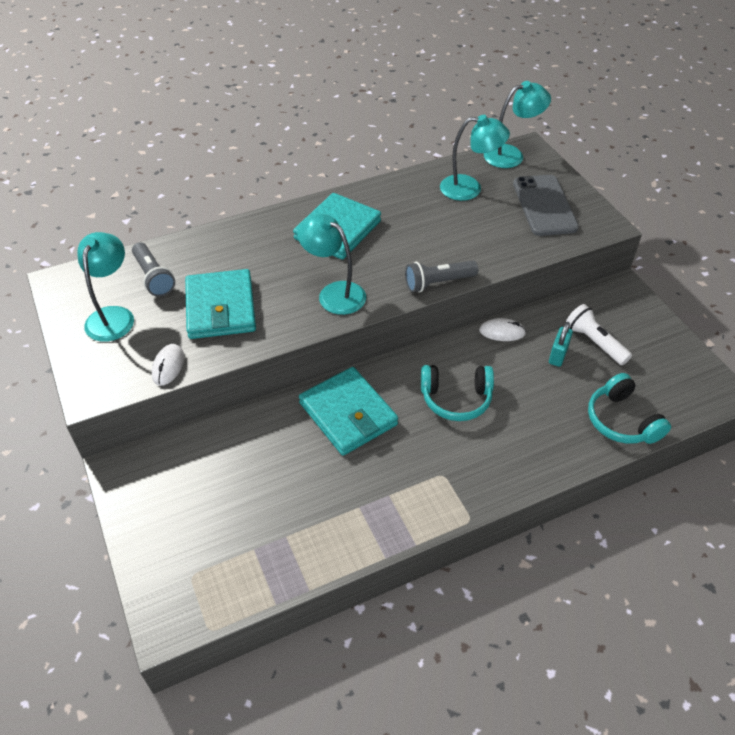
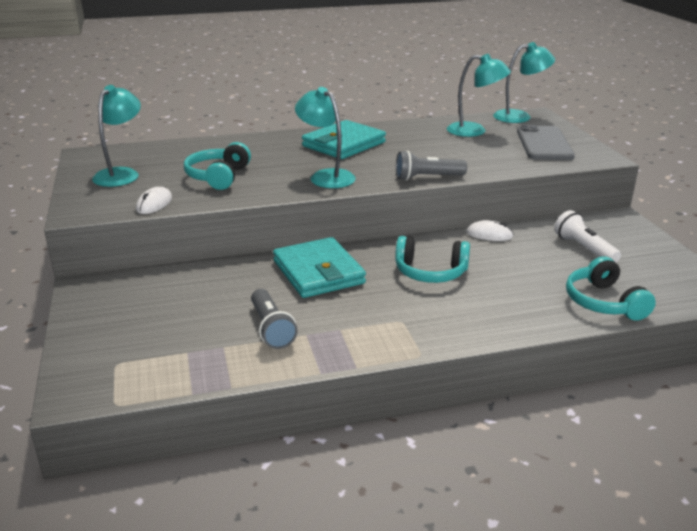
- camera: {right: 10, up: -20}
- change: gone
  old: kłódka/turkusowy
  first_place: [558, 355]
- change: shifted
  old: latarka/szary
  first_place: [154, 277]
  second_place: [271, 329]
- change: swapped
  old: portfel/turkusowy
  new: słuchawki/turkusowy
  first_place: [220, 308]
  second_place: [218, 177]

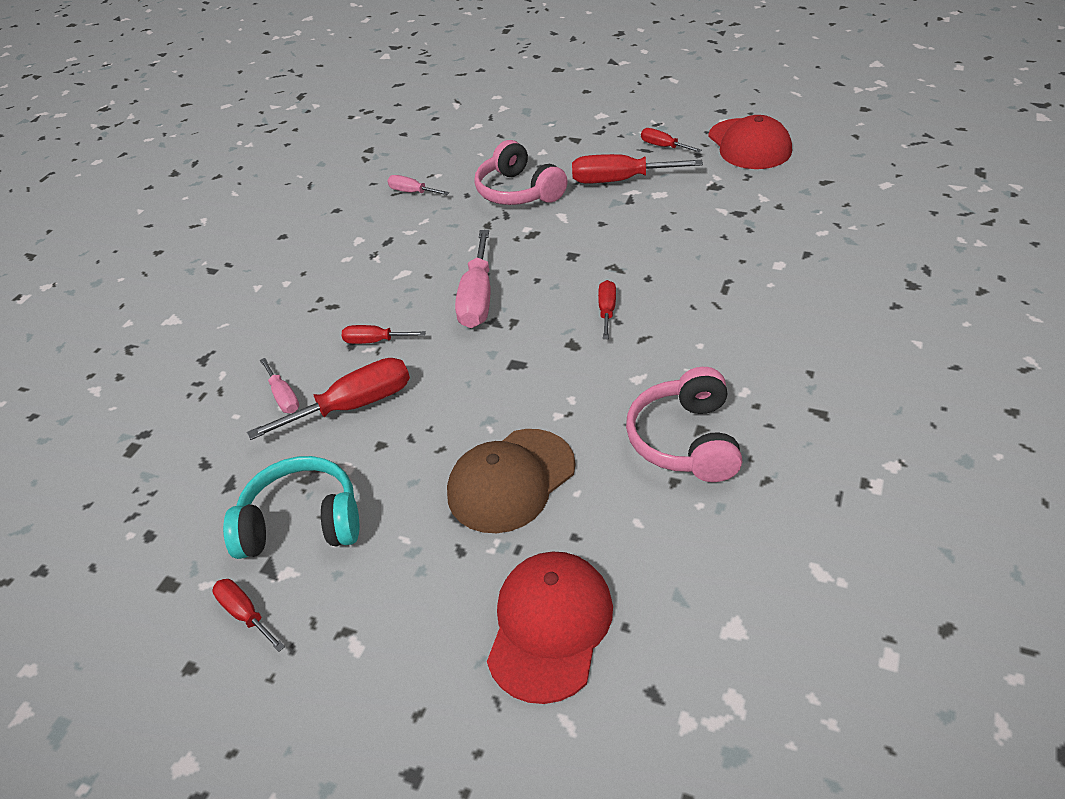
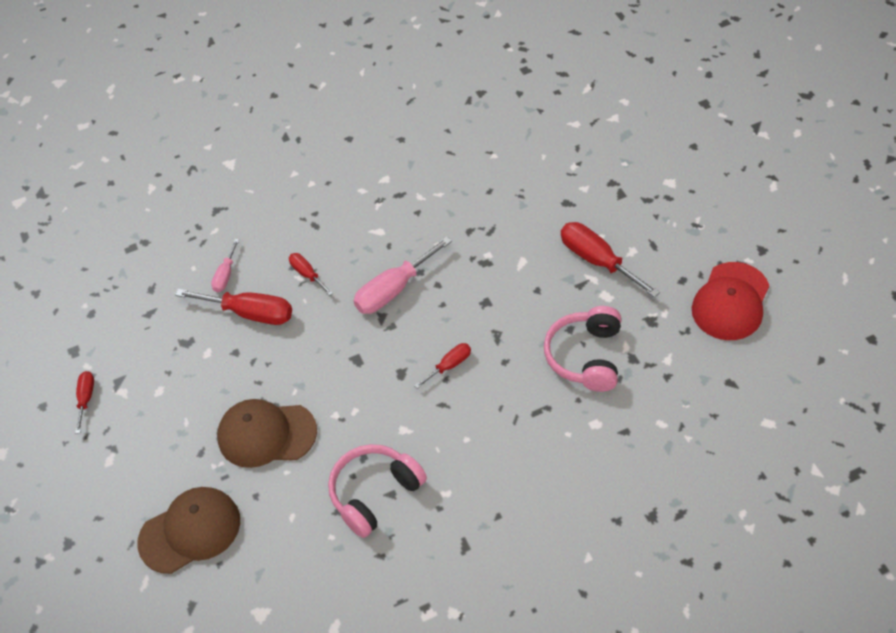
- camera: {right: 45, up: 10}
- change: gone
  old: słuchawki/turkusowy
  first_place: [301, 523]
- change: gone
  old: śrubokręt/różowy
  first_place: [412, 192]
- change: gone
  old: śrubokręt/czerwony
  first_place: [663, 146]
- change: shifted
  old: słuchawki/różowy
  first_place: [518, 191]
  second_place: [586, 356]
- change: repainted
  old: czapka/czerwony
  new: czapka/brązowy
  first_place: [550, 626]
  second_place: [190, 531]

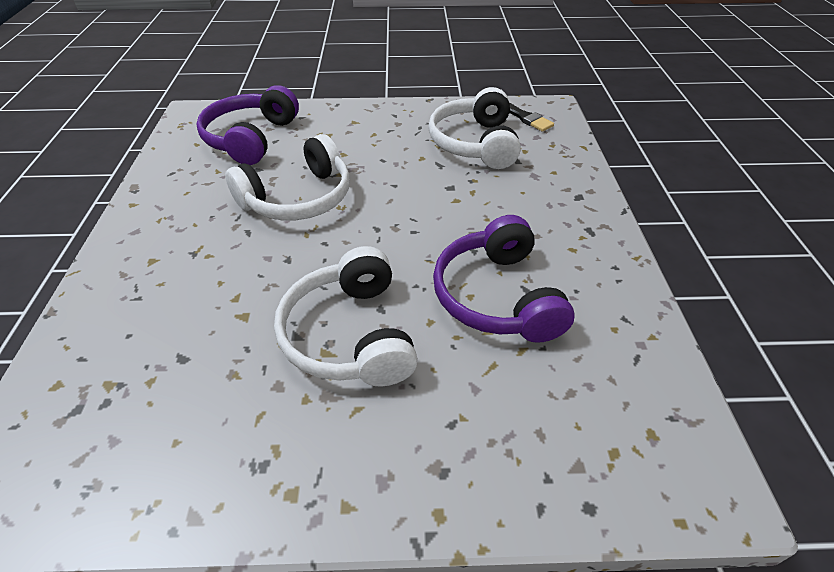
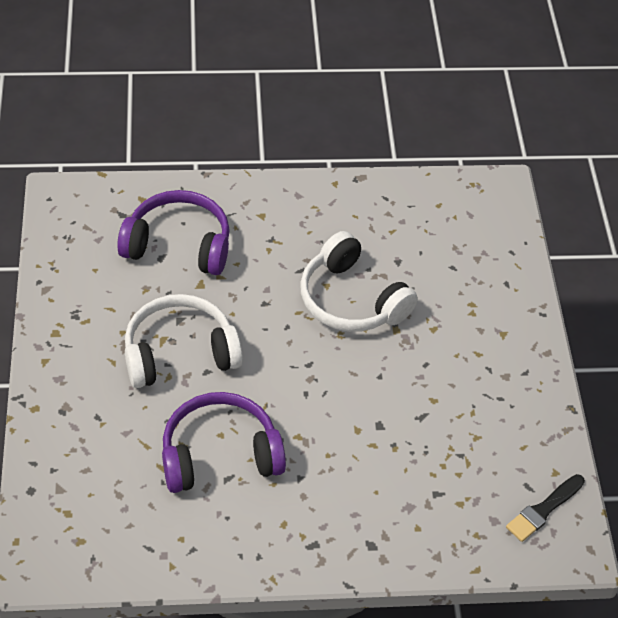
- camera: {right: 85, up: 5}
- change: gone
  old: słuchawki/biały
  first_place: [475, 143]
- change: shifted
  old: słuchawki/fioletowy
  first_place: [251, 138]
  second_place: [179, 245]

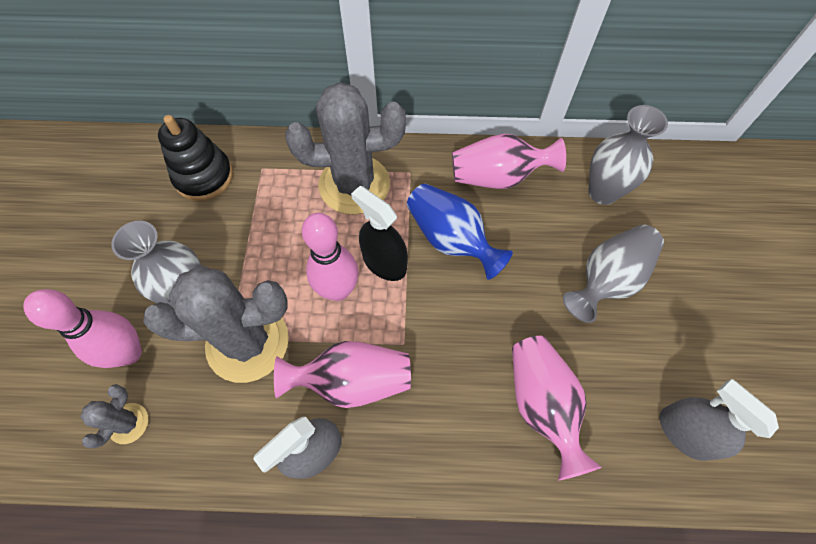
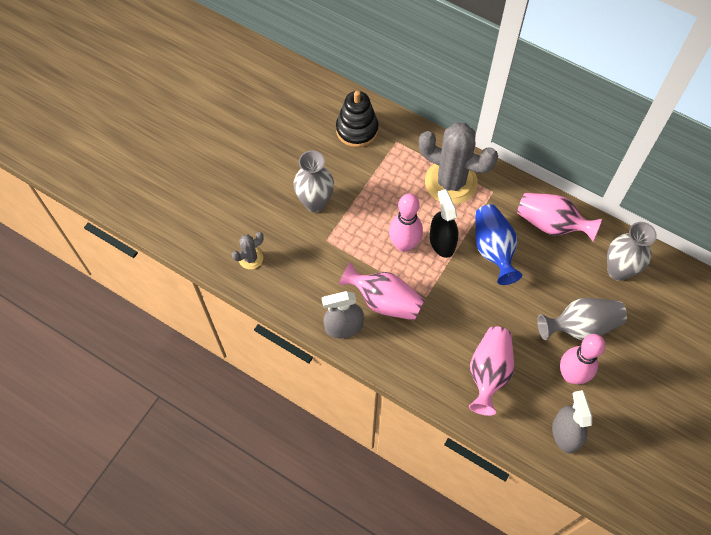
- camera: {right: 30, up: 0}
- change: gone
  old: kaktus/szary
  first_place: [247, 342]
- change: shifted
  old: kręgiel/różowy
  first_place: [129, 353]
  second_place: [571, 375]

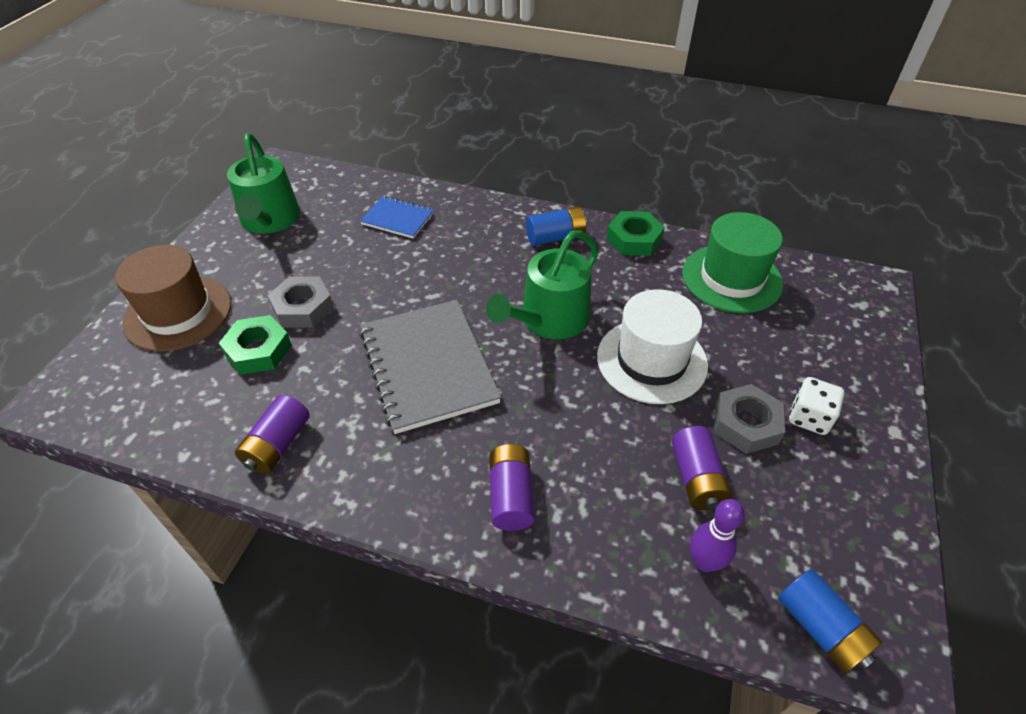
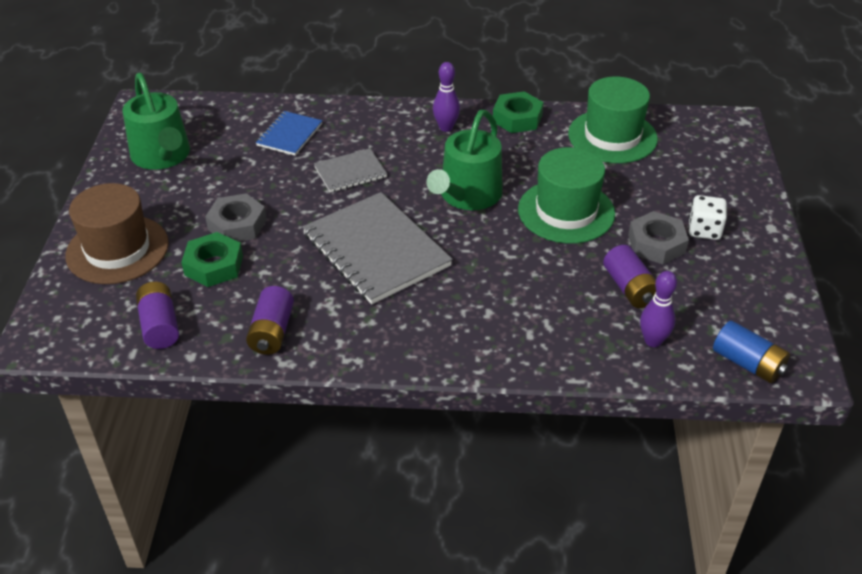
- camera: {right: -15, up: -5}
- change: new
  new: zeszyt/szary
  second_place: [350, 172]
- change: shifted
  old: bateria/fioletowy
  first_place: [511, 496]
  second_place: [160, 326]
- change: swapped
  old: bateria/niebieski
  new: kręgiel/fioletowy
  first_place: [555, 237]
  second_place: [446, 127]
- change: repainted
  old: kapelusz/biały
  new: kapelusz/zielony
  first_place: [651, 360]
  second_place: [566, 211]
- change: rotated
  old: zeszyt/niebieski
  first_place: [397, 219]
  second_place: [289, 135]
  degrees: -75

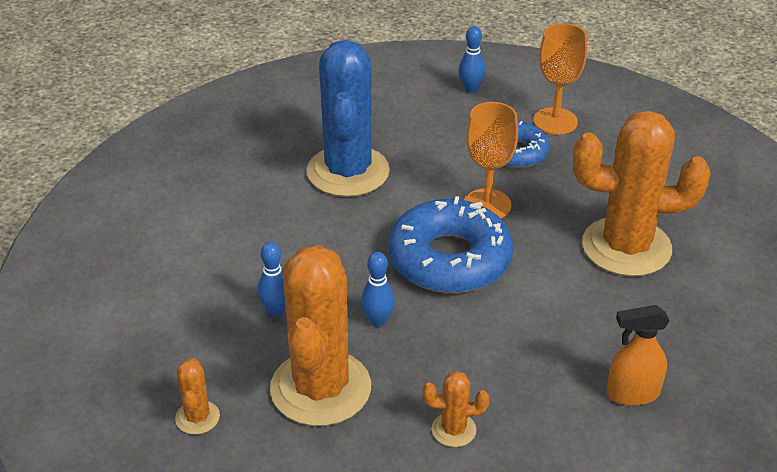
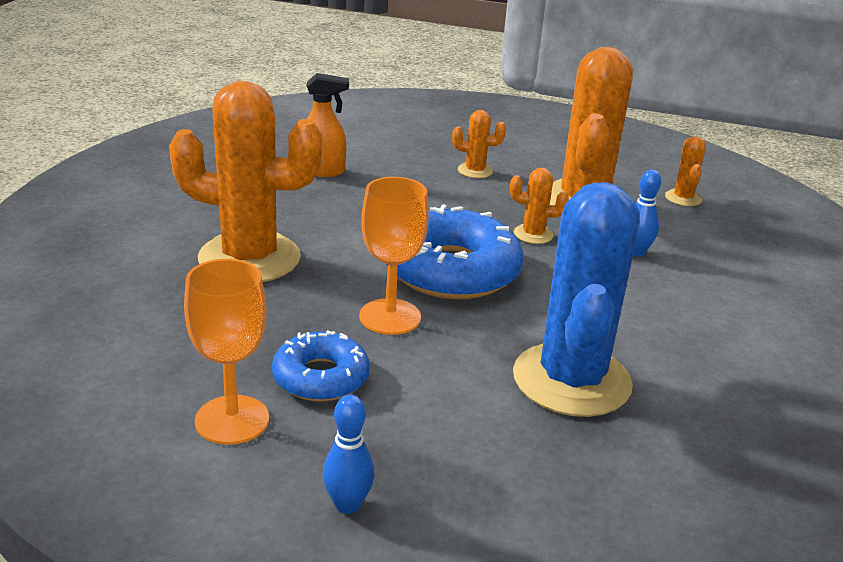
- camera: {right: -175, up: -10}
- change: swapped
  old: kręgiel/niebieski
  new: kaktus/pomarańczowy
  first_place: [378, 320]
  second_place: [533, 234]

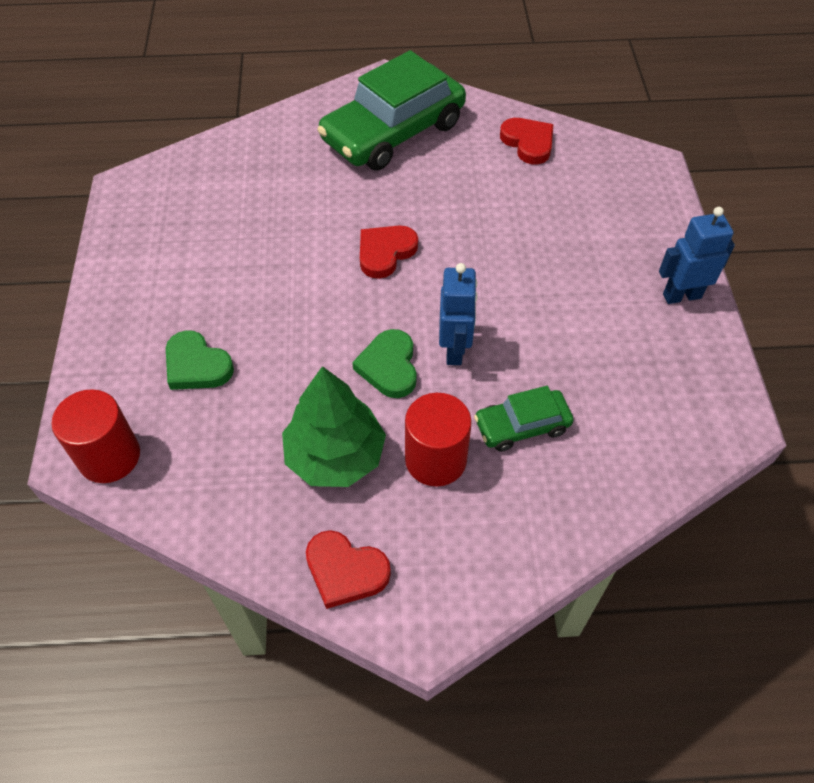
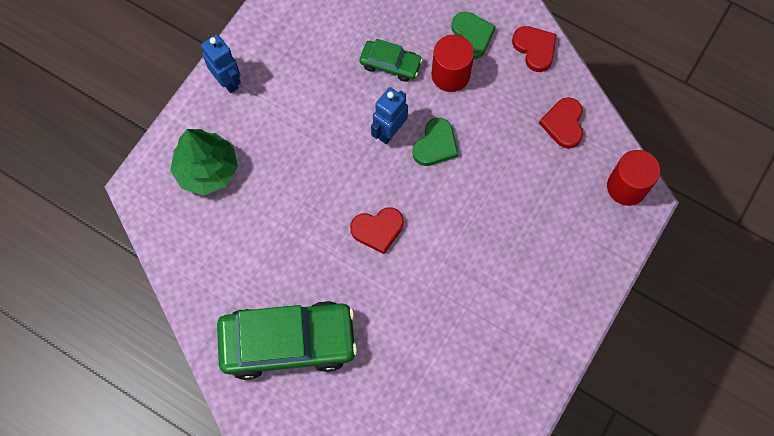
- camera: {right: -145, up: 15}
- change: shifted
  old: serce/zielony
  first_place: [197, 365]
  second_place: [472, 36]
- change: shifted
  old: drzewko/zielony
  first_place: [335, 455]
  second_place: [207, 170]
- change: shifted
  old: serce/czerwony
  first_place: [528, 143]
  second_place: [563, 124]
- change: rotated
  old: robot/niebieski
  first_place: [681, 295]
  second_place: [227, 81]
  degrees: -150

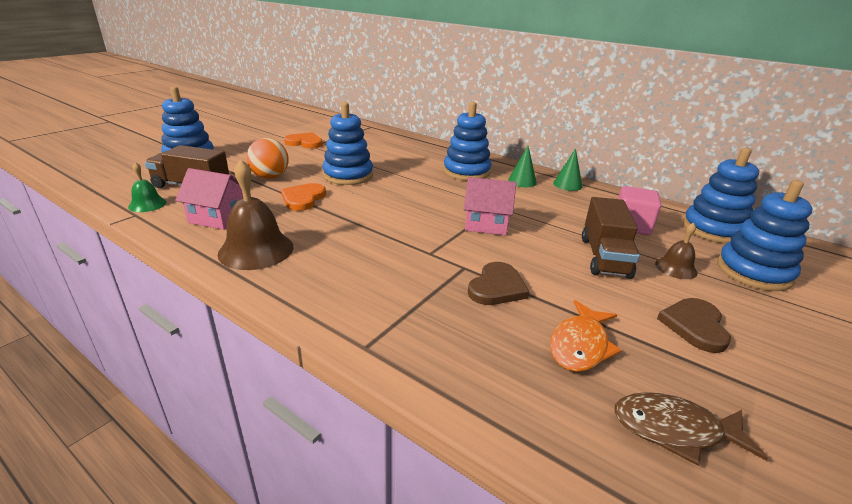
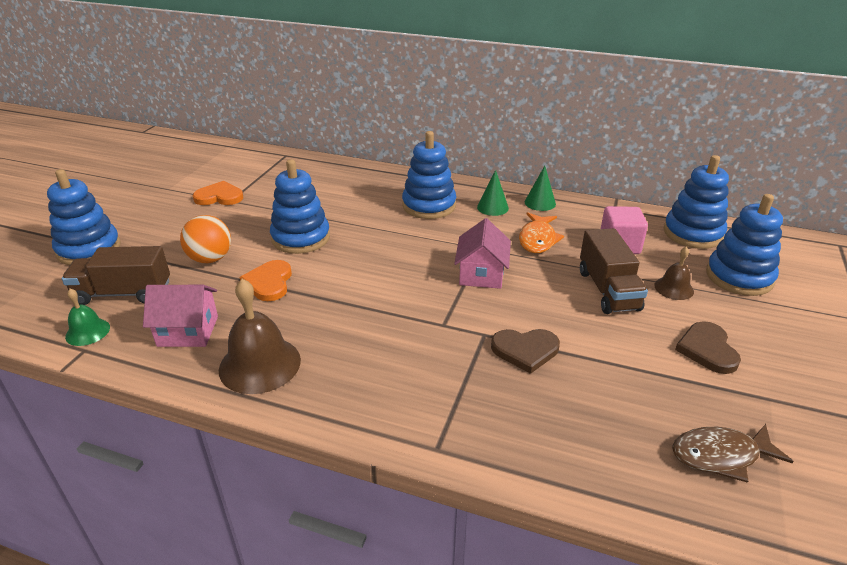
- camera: {right: -15, up: 5}
- change: shifted
  old: ryba/pomarańczowy
  first_place: [580, 345]
  second_place: [537, 239]
- change: rotated
  old: domek/różowy
  first_place: [486, 224]
  second_place: [481, 274]
  degrees: -75
- change: rotated
  old: serce/brązowy
  first_place: [497, 287]
  second_place: [525, 350]
  degrees: 75

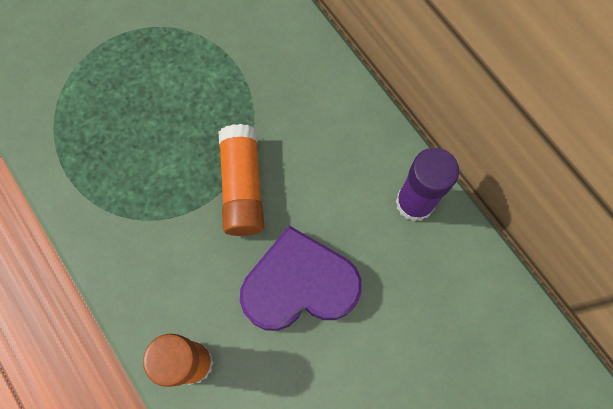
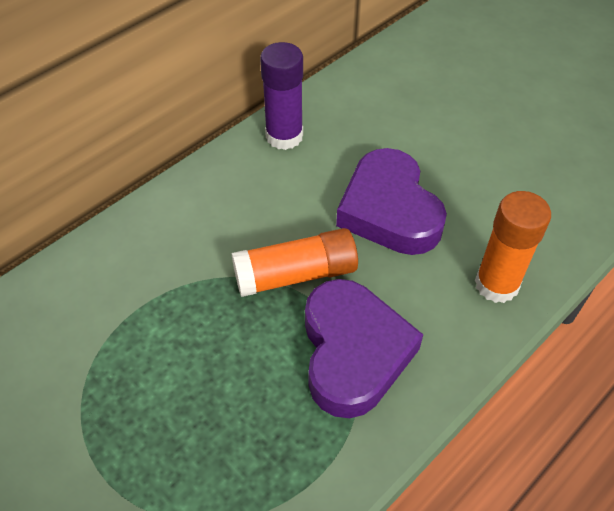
- camera: {right: -100, up: -20}
- change: new
  new: serce/fioletowy
  second_place: [353, 352]

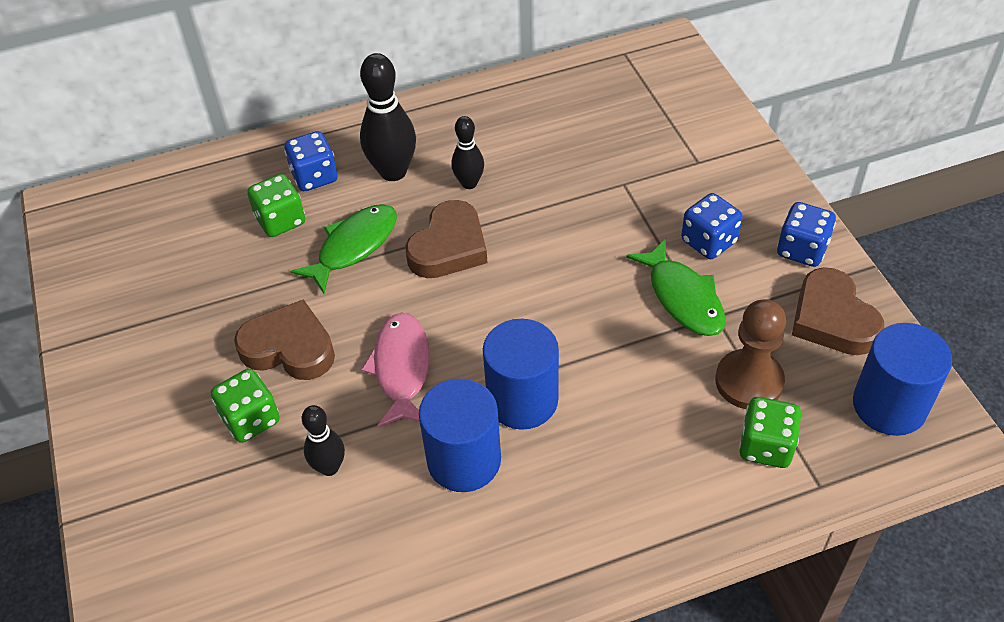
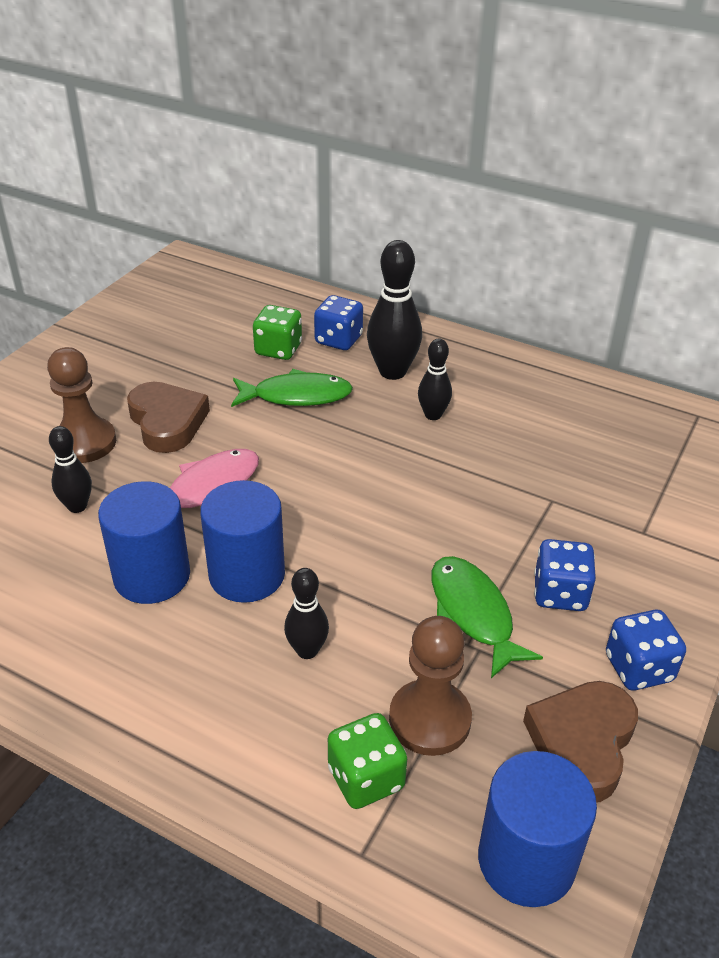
- camera: {right: 45, up: -10}
- change: gone
  old: serce/brązowy
  first_place: [449, 247]
- change: new
  new: kręgiel/czarny
  second_place: [307, 650]
- change: swapped
  old: kostka do gry/zielony
  new: pionek/brązowy
  first_place: [251, 419]
  second_place: [84, 442]
- change: rotated
  old: ryba/zielony
  first_place: [683, 297]
  second_place: [473, 613]
  degrees: 135

